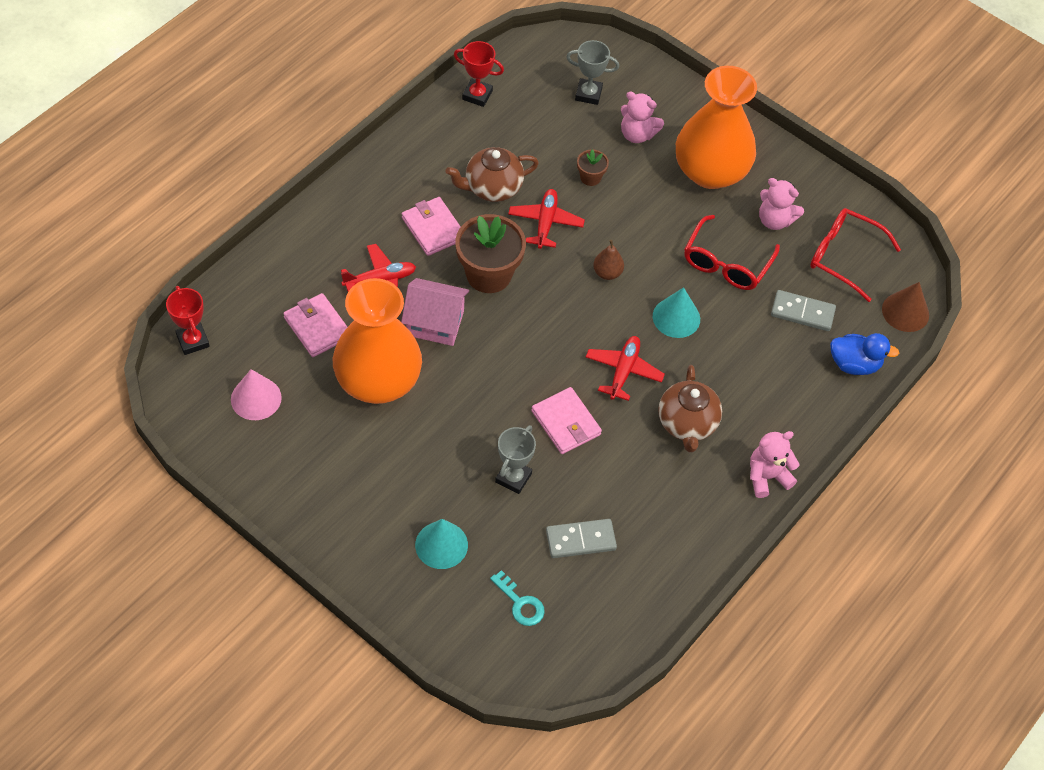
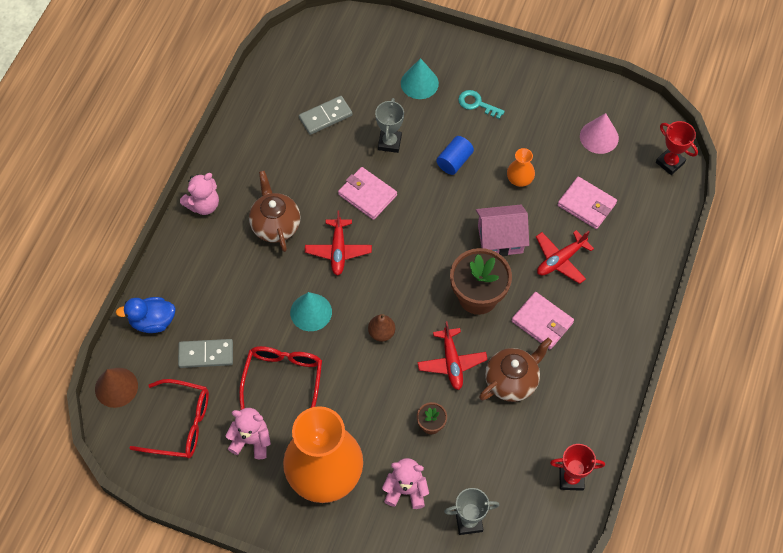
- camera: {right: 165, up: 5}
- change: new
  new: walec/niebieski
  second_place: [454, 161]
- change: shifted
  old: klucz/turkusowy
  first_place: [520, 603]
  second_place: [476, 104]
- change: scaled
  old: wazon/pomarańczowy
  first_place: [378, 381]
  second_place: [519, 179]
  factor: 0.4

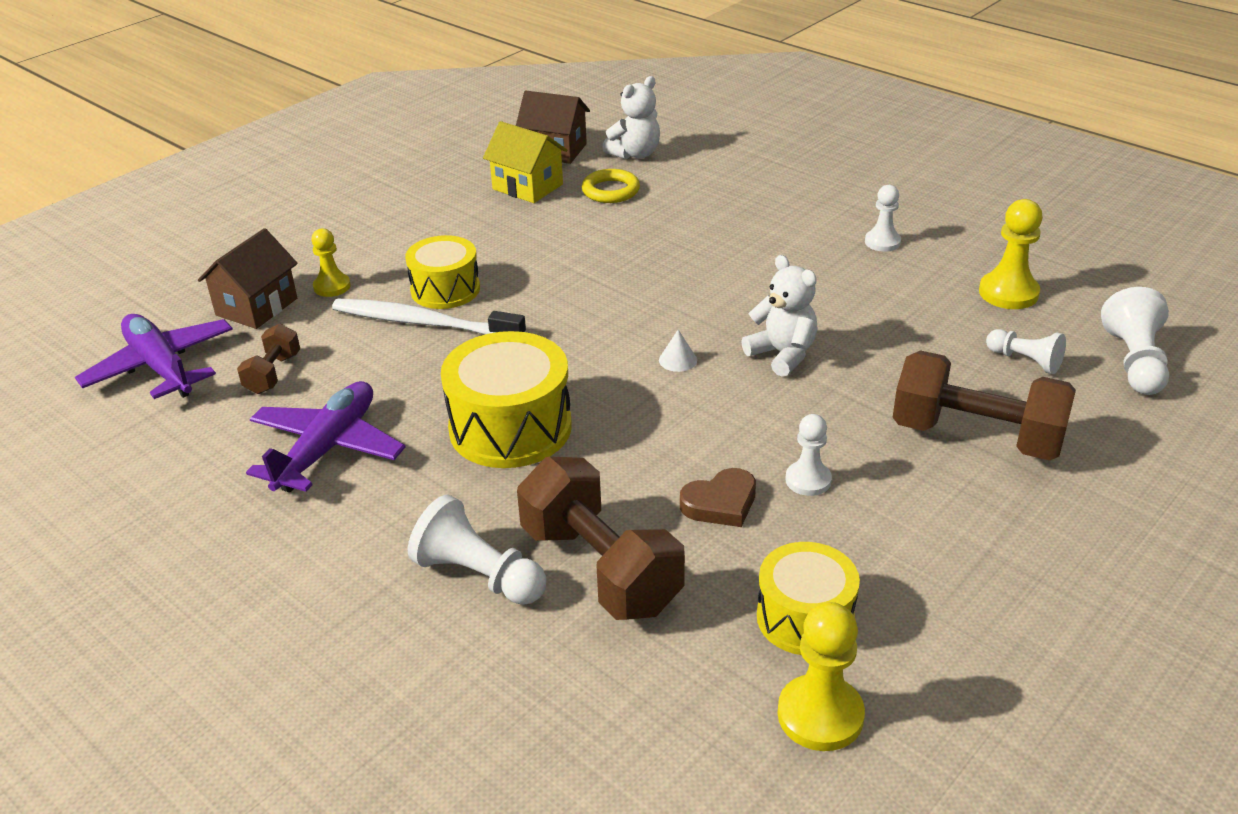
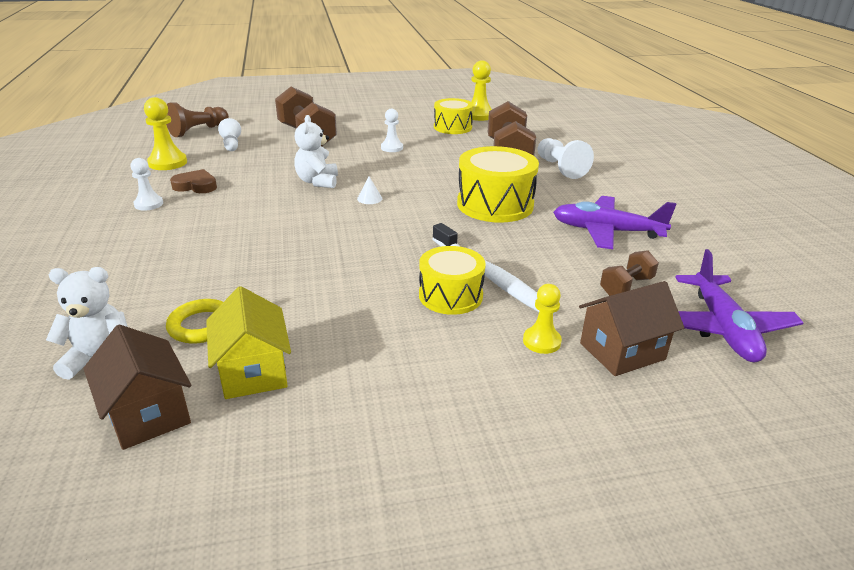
- camera: {right: -145, up: -5}
- change: shifted
  old: serce/brązowy
  first_place: [720, 503]
  second_place: [196, 186]
- change: repainted
  old: pionek/biały
  new: pionek/brązowy
  first_place: [1134, 362]
  second_place: [198, 131]
- change: rotated
  old: samolot/fioletowy
  first_place: [327, 448]
  second_place: [606, 231]
  degrees: 45

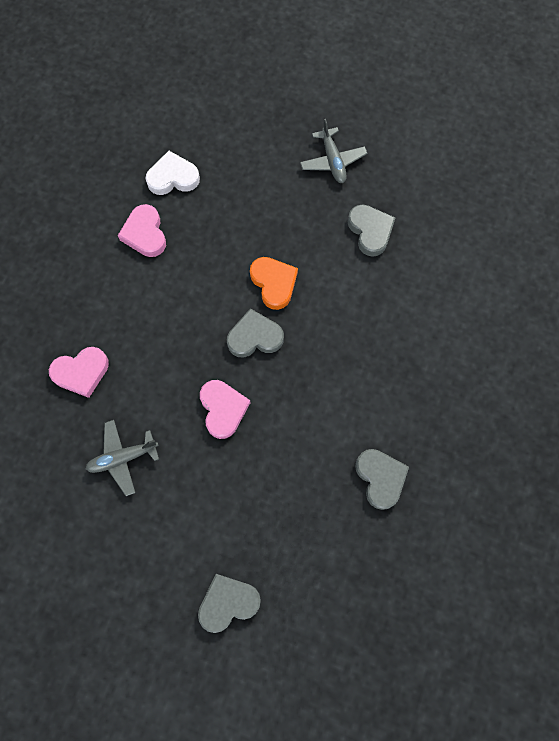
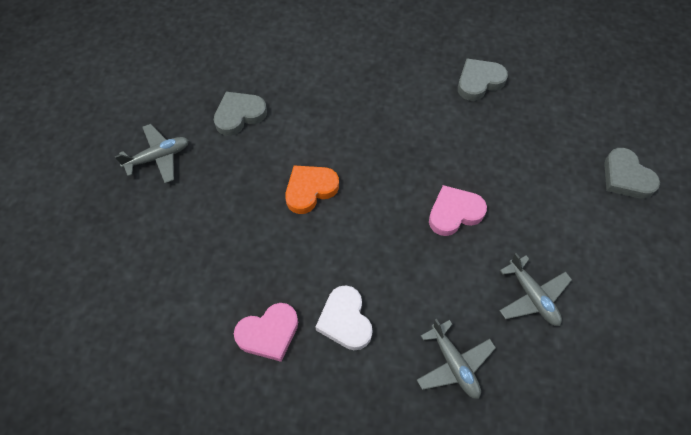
- camera: {right: -100, up: -10}
- change: gone
  old: serce/szary
  first_place: [255, 337]
- change: shifted
  old: serce/biały
  first_place: [173, 177]
  second_place: [345, 320]
- change: swapped
  old: serce/różowy
  new: samolot/szary
  first_place: [81, 372]
  second_place: [454, 364]

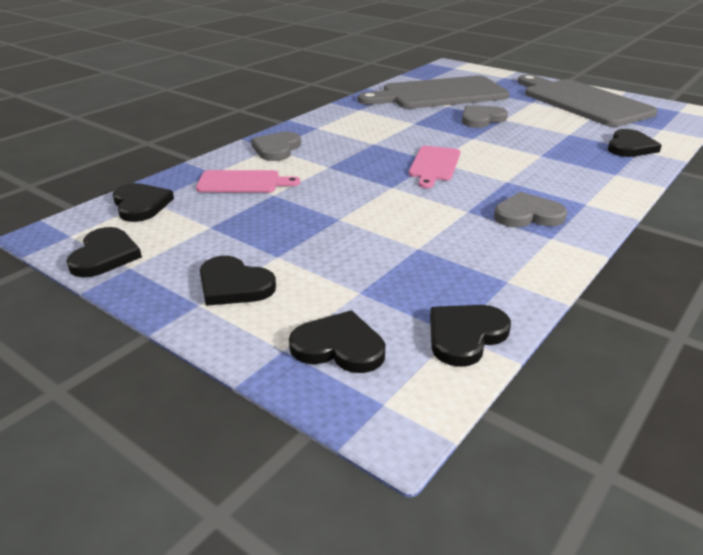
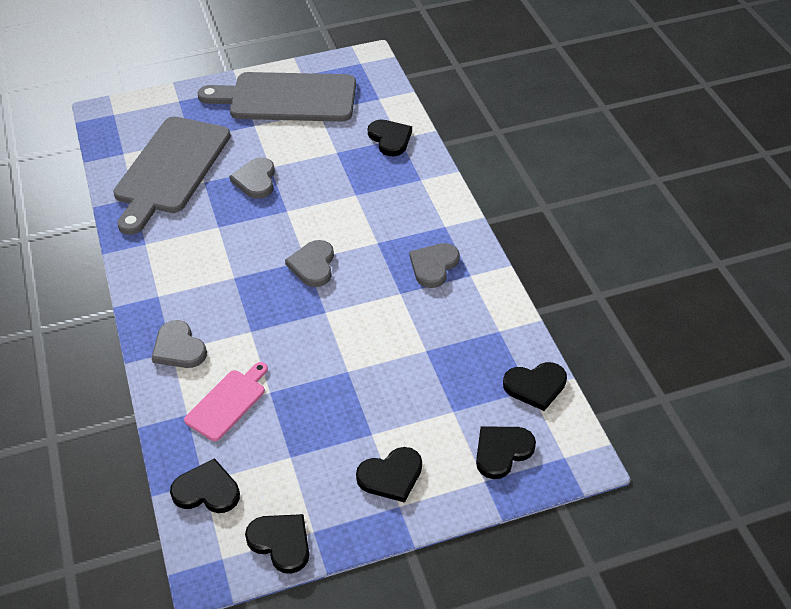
- camera: {right: -55, up: 15}
- change: swapped
  old: deska do krojenia/różowy
  new: serce/szary
  first_place: [434, 165]
  second_place: [313, 265]
- change: rotated
  old: serce/czarny
  first_place: [465, 336]
  second_place: [535, 386]
  degrees: -90

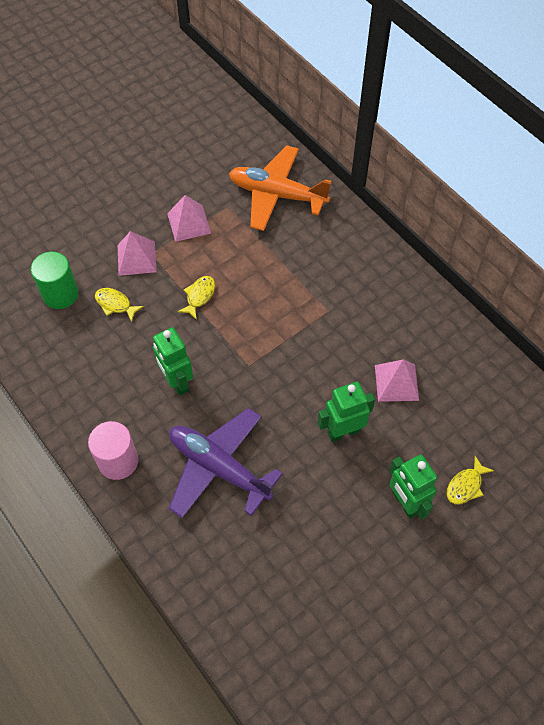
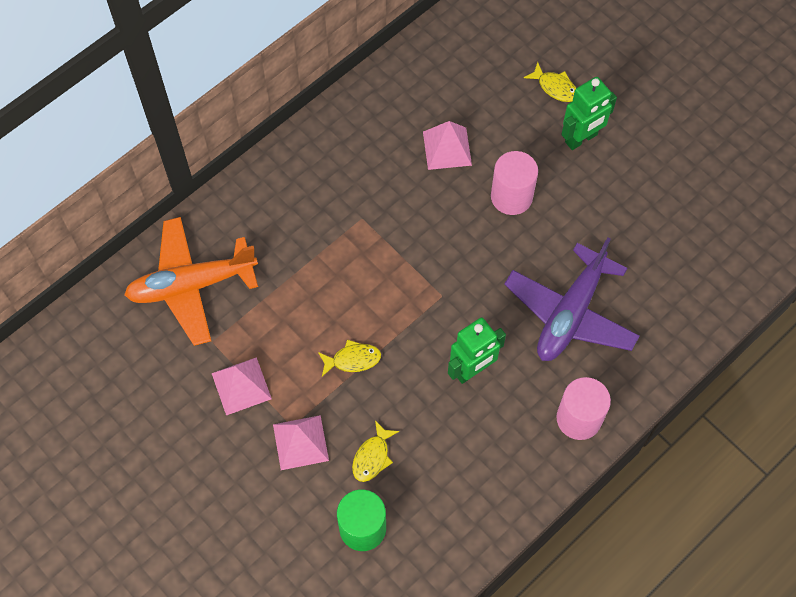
- camera: {right: -95, up: 5}
- change: swapped
  old: robot/zielony
  new: walec/różowy
  first_place: [343, 431]
  second_place: [511, 196]
- change: rotated
  old: ryba/żółty
  first_place: [199, 296]
  second_place: [352, 359]
  degrees: 150
- change: rotated
  old: samolot/pomarańczowy
  first_place: [277, 195]
  second_place: [191, 285]
  degrees: 60

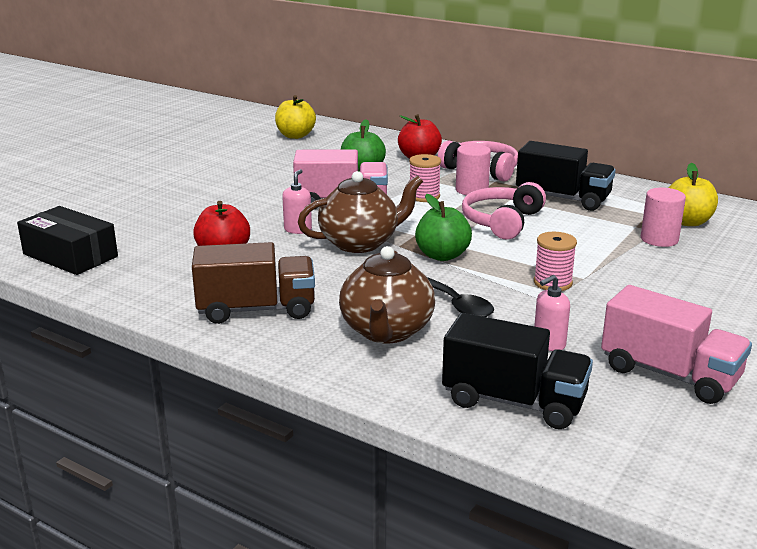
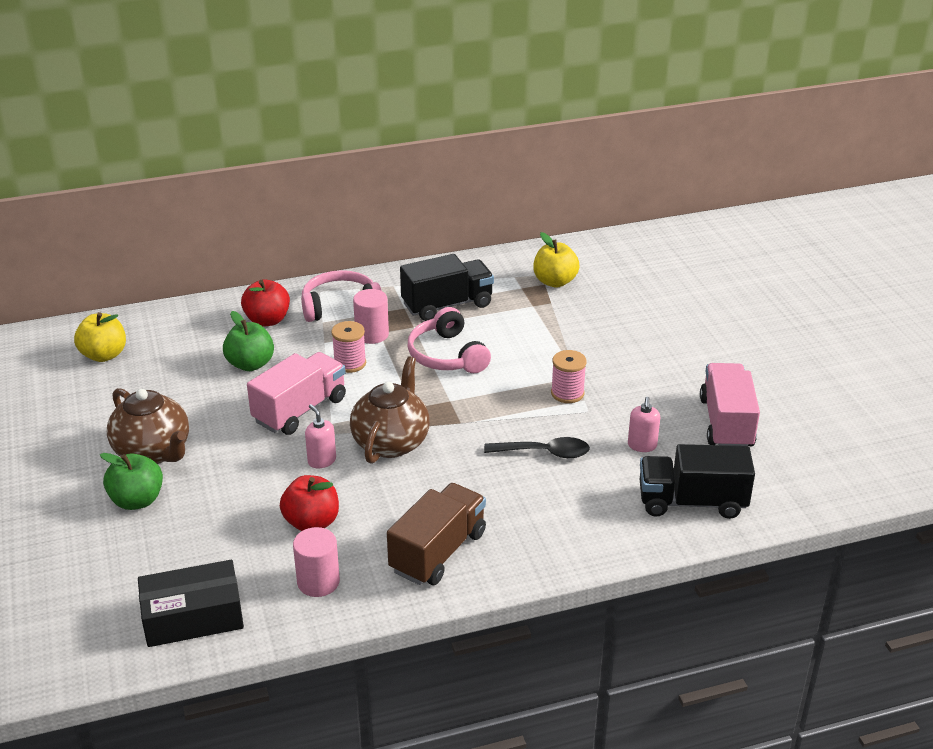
- camera: {right: -50, up: 10}
- change: shifted
  old: imbryk/brązowy
  first_place: [386, 331]
  second_place: [153, 452]
- change: shifted
  old: jabłko/zielony
  first_place: [442, 255]
  second_place: [137, 500]
- change: shifted
  old: walec/różowy
  first_place: [659, 239]
  second_place: [318, 582]
- change: rotated
  old: ciężarówka/czarny
  first_place: [514, 402]
  second_place: [692, 502]
  degrees: -150
- change: rotated
  old: ciężarówka/różowy
  first_place: [669, 374]
  second_place: [726, 423]
  degrees: -75

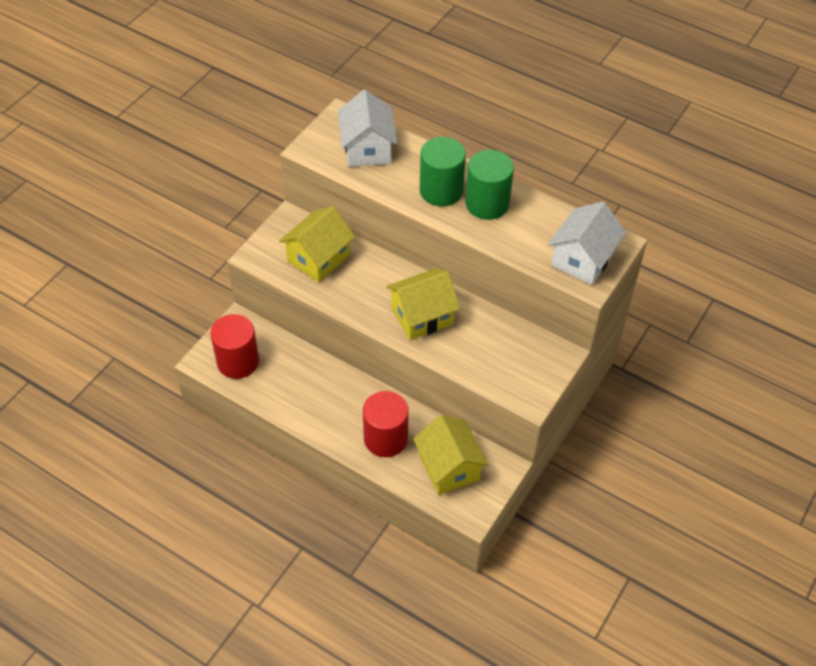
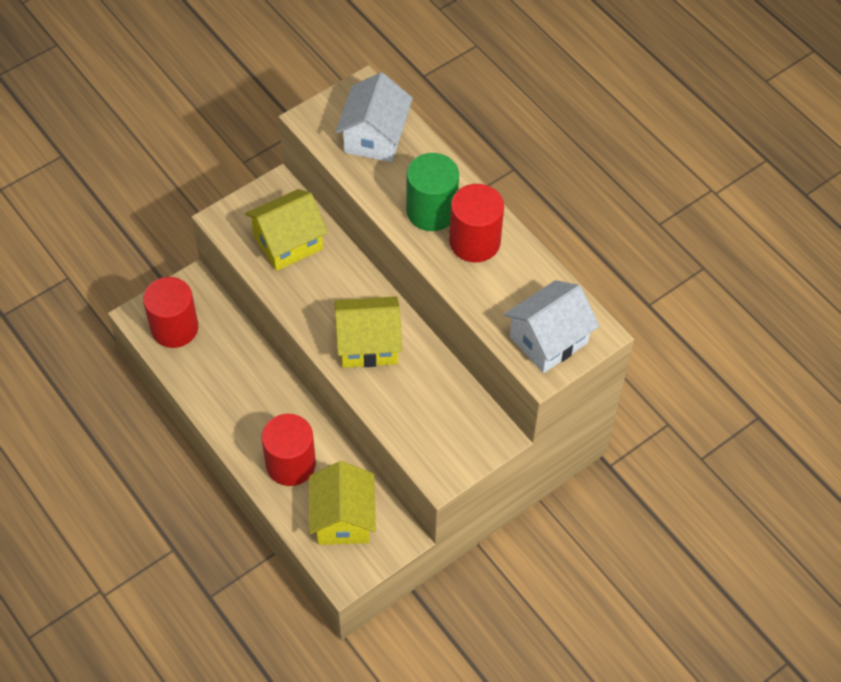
- camera: {right: 20, up: 5}
- change: repainted
  old: walec/zielony
  new: walec/czerwony
  first_place: [487, 204]
  second_place: [474, 242]

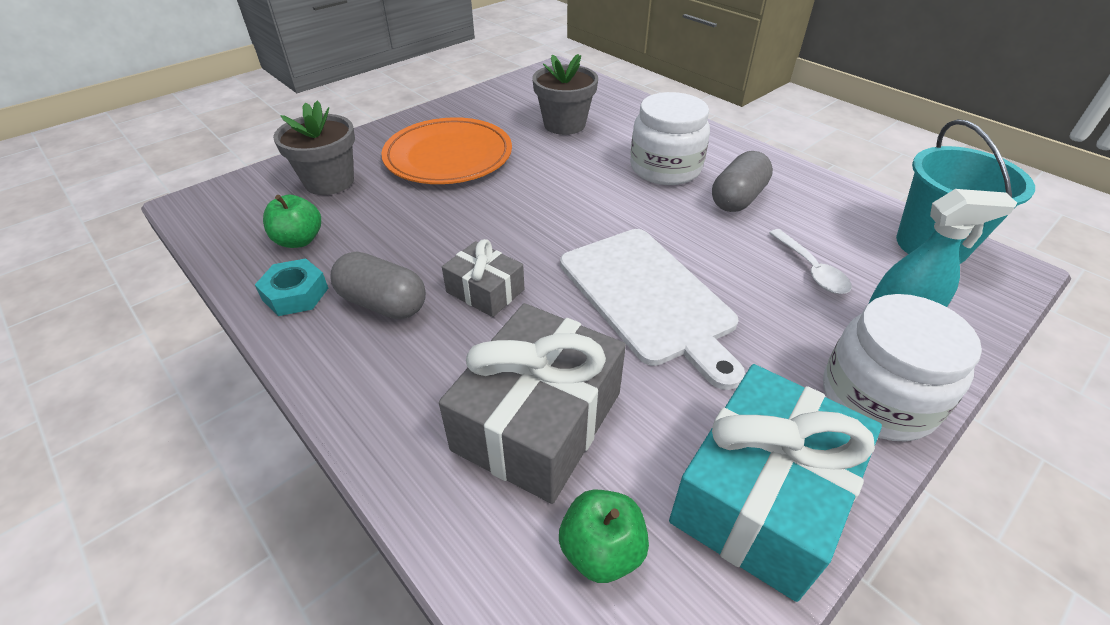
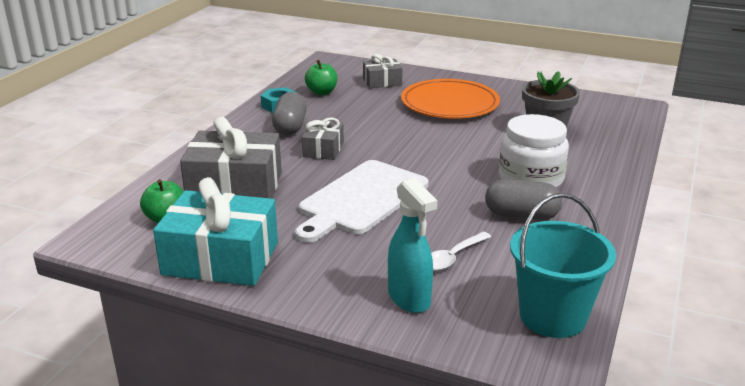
- camera: {right: 65, up: -15}
- change: gone
  old: słoik/biały
  first_place: [877, 398]
- change: swapped
  old: doniczka/szary
  new: prezent/szary
  first_place: [329, 181]
  second_place: [382, 82]

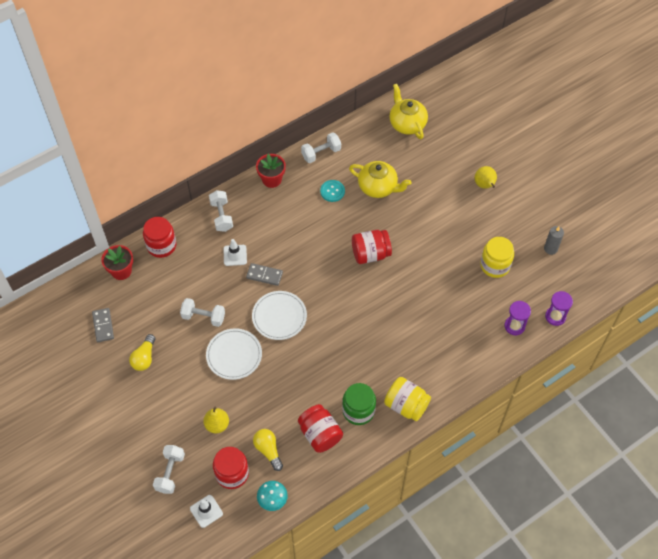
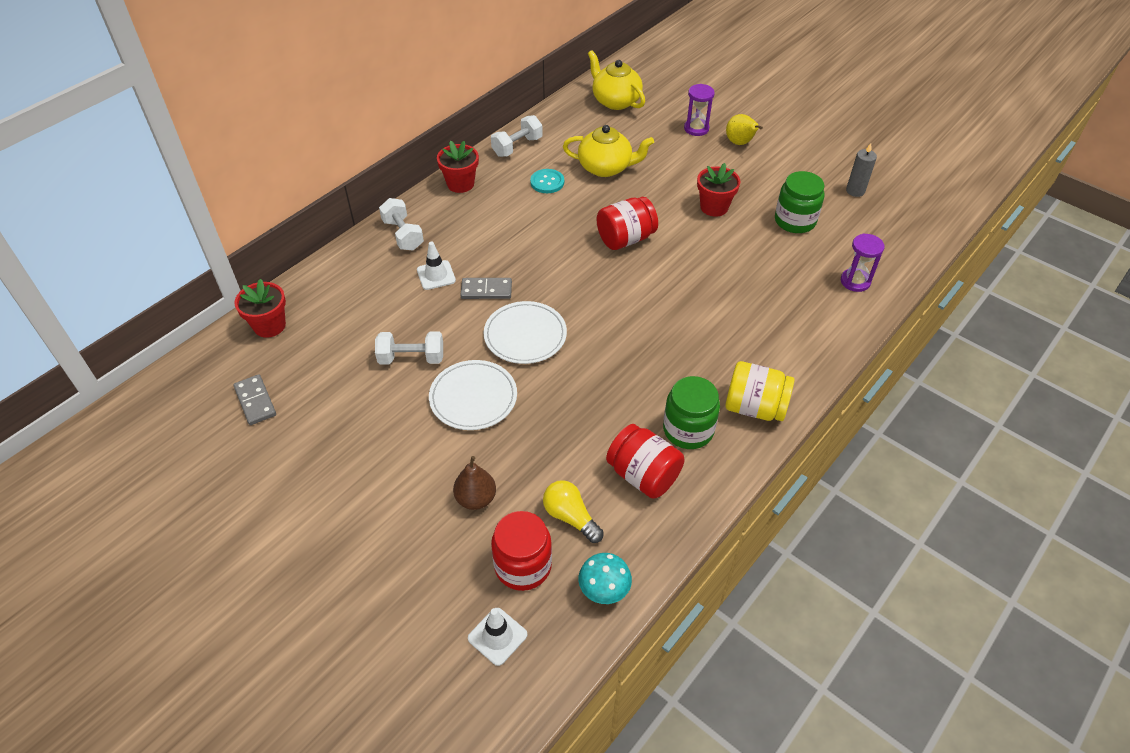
- camera: {right: -15, up: -10}
- change: gone
  old: żarówka/żółty
  first_place: [144, 358]
- change: gone
  old: słoik/czerwony
  first_place: [161, 245]
- change: gone
  old: hantel/biały
  first_place: [170, 473]
- change: new
  new: doniczka/czerwony
  second_place: [714, 207]
- change: shifted
  old: klepsydra/fioletowy
  first_place: [555, 316]
  second_place: [696, 128]
- change: repainted
  old: gruszka/żółty
  new: gruszka/brązowy
  first_place: [217, 425]
  second_place: [476, 499]
- change: repainted
  old: słoik/żółty
  new: słoik/zielony
  first_place: [495, 265]
  second_place: [795, 221]

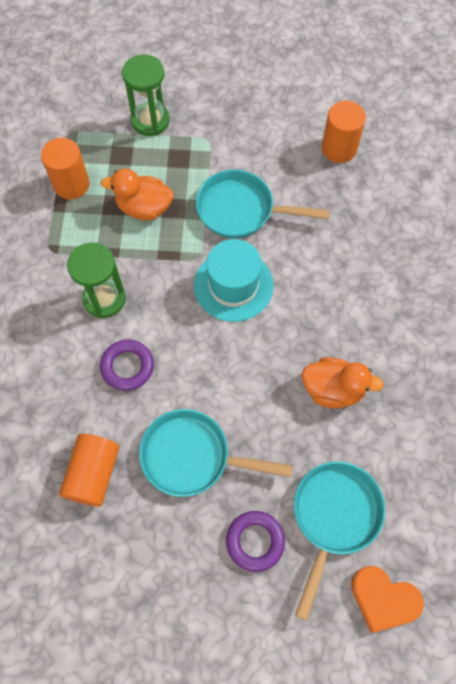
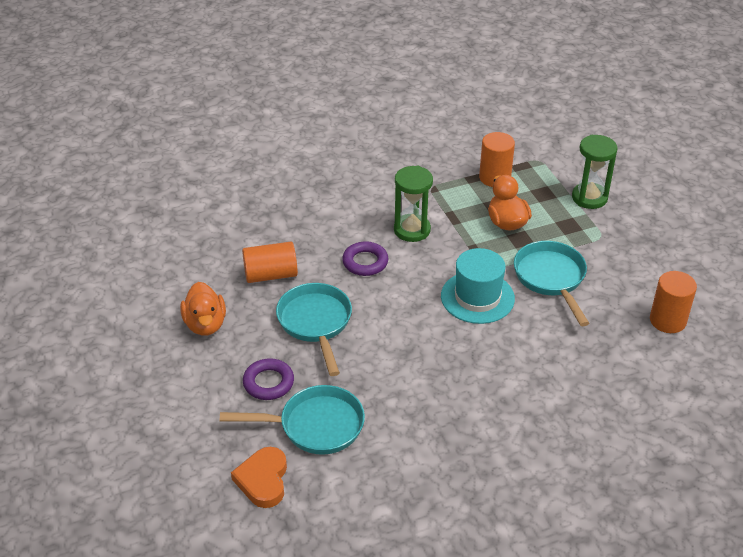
- camera: {right: 65, up: -25}
- change: shifted
  old: kaczka/pomarańczowy
  first_place: [333, 389]
  second_place: [205, 324]

